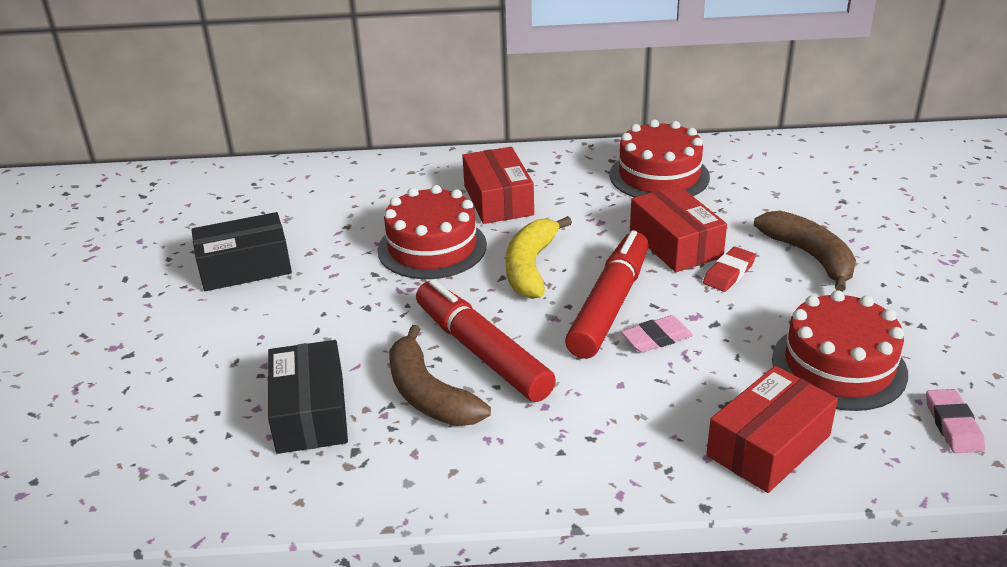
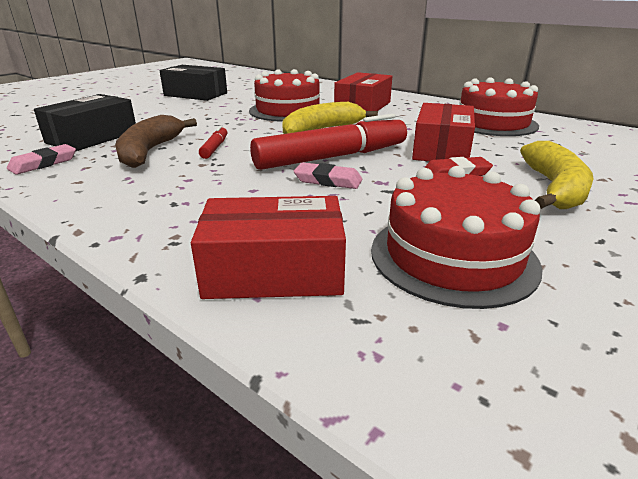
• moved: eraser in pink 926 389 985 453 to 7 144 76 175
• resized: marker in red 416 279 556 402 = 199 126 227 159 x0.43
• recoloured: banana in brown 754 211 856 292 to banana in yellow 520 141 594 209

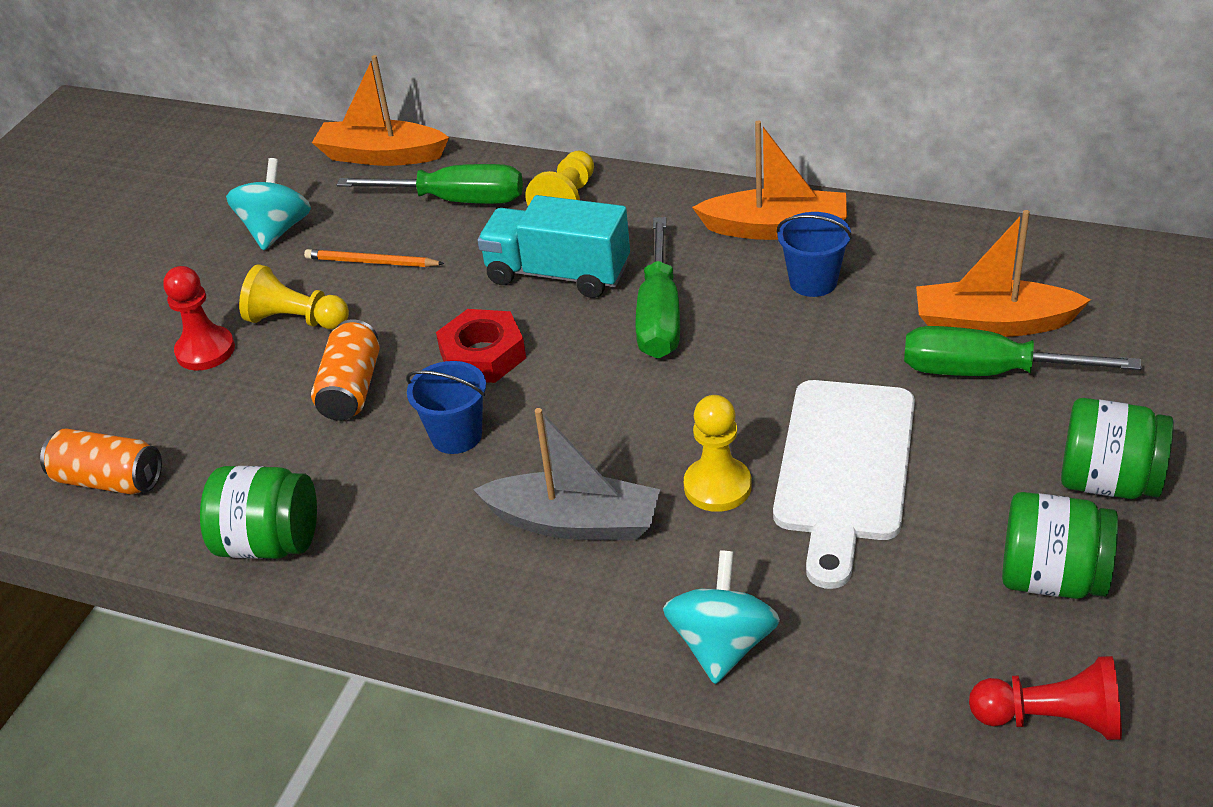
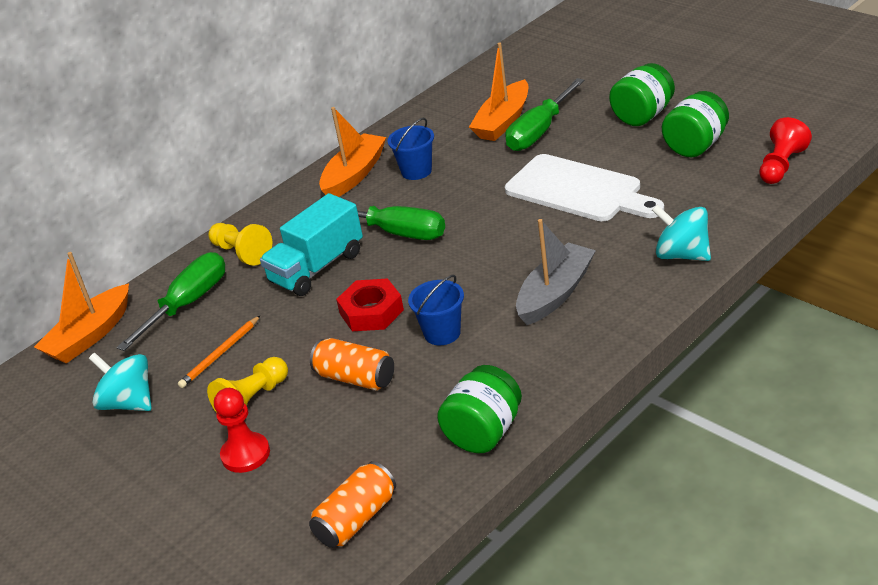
• removed: pawn in yellow 684 395 752 512

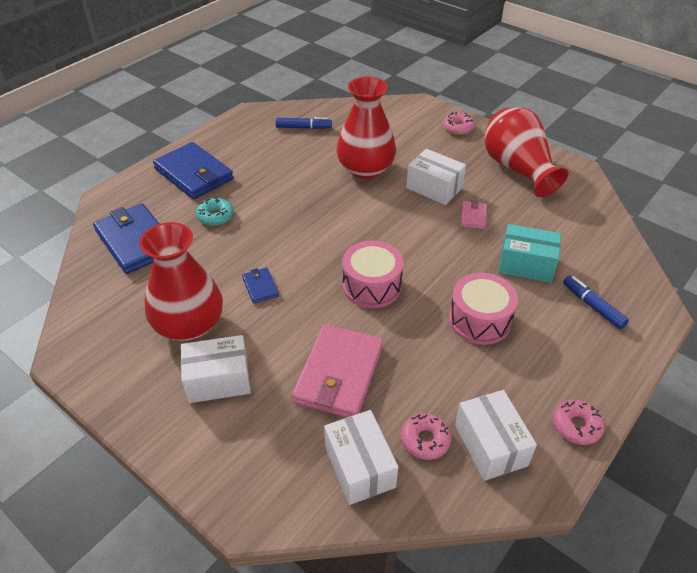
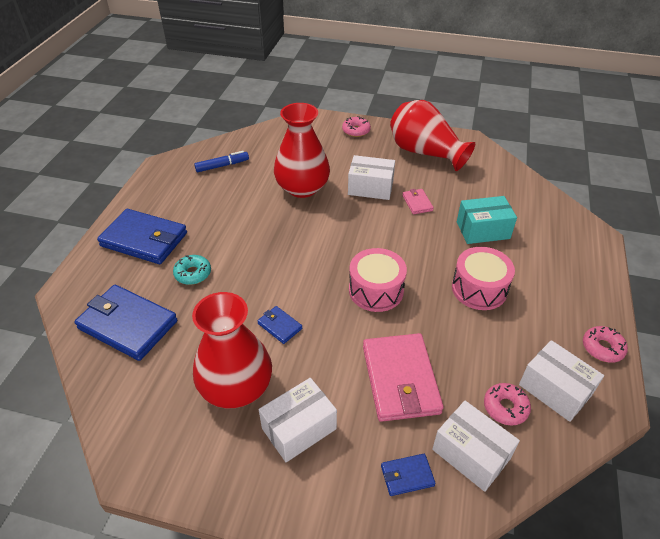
• added: wallet in blue 381 454 436 496
• removed: marker in blue 563 275 629 329

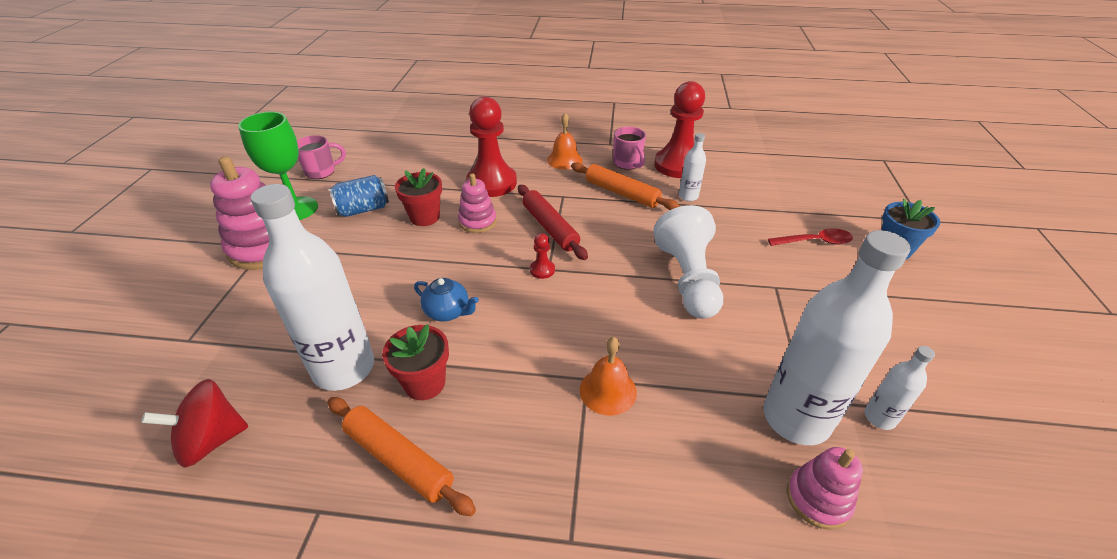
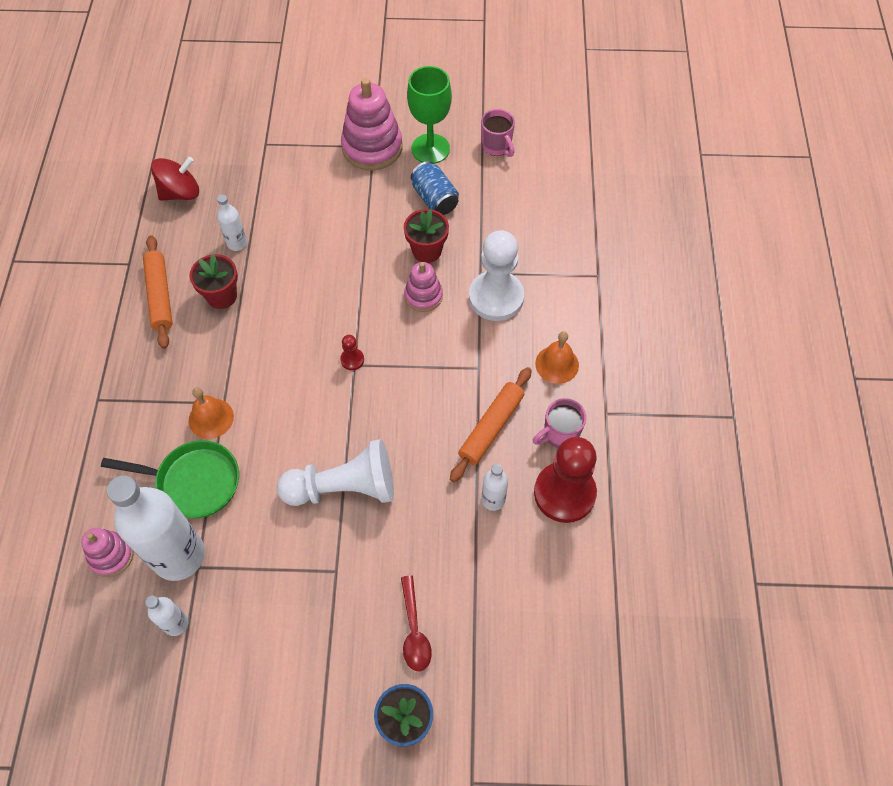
• added: pan in green 101 440 239 518
• turned: rolling pin in orange 328 397 476 516 = 143 235 173 349 45 degrees counterclockwise
• turned: spinning top in red 141 379 248 468 = 151 157 199 201 90 degrees clockwise
• resized: bottle in white 251 184 374 391 = 217 194 247 251 x0.46
• recoloured: pawn in red 466 97 517 197 to pawn in white 469 230 524 321
• removed: teapot in blue 414 278 479 321
• removed: rolling pin in red 518 185 588 260

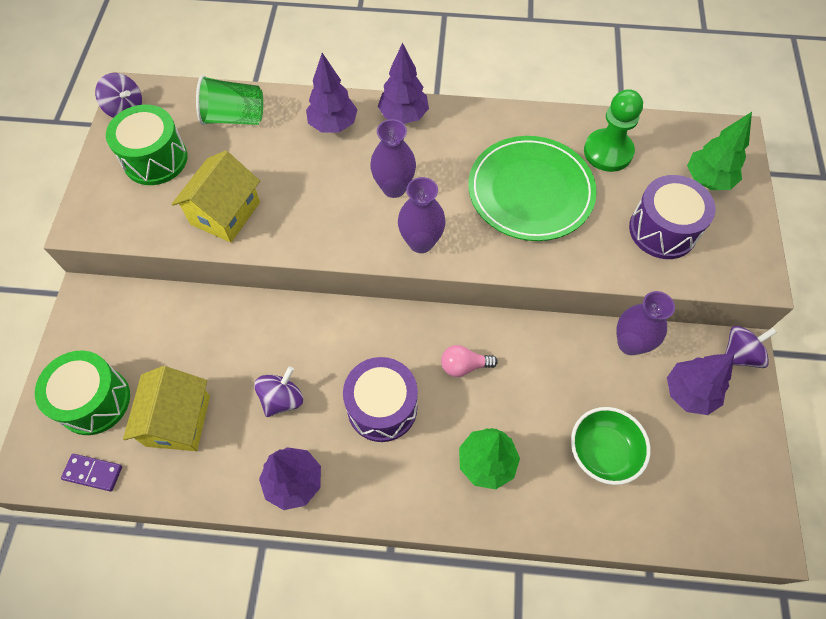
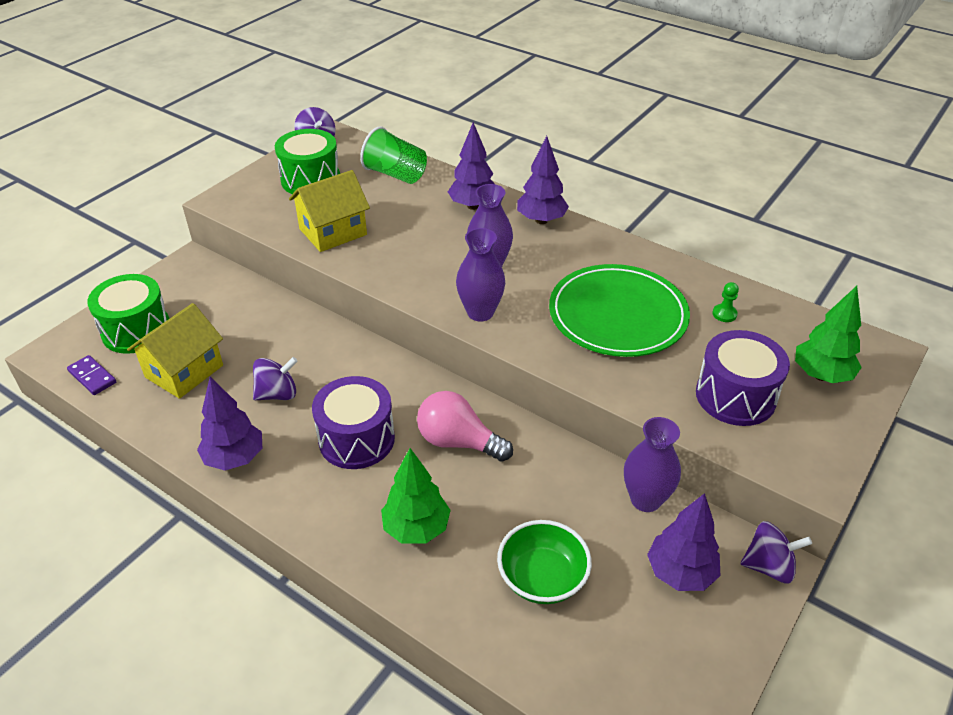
• resized: light bulb in pink 441 345 498 377 = 417 391 513 462 x1.59
• resized: pawn in green 584 89 643 172 = 713 282 739 322 x0.43

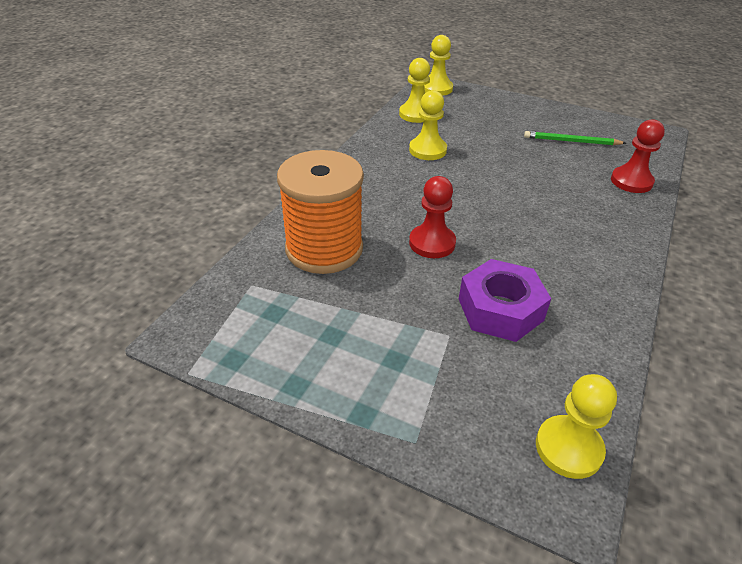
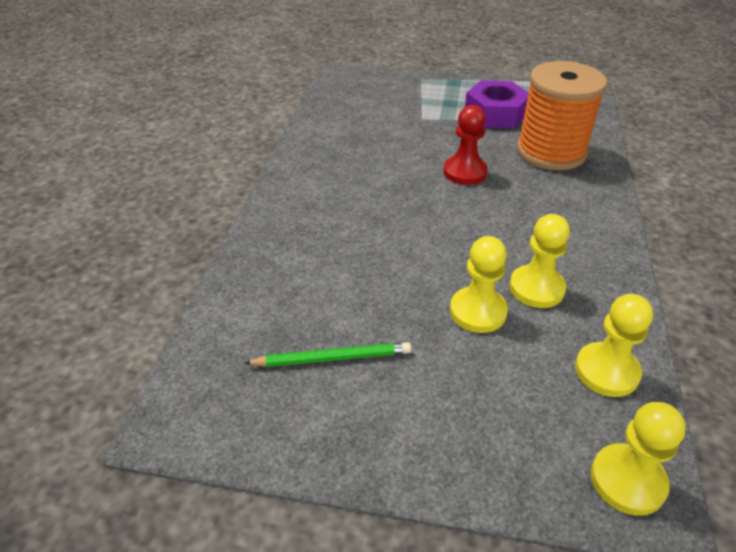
• moved: pawn in yellow 536 374 617 479 to 450 236 508 333
• moved: nut in purple 459 259 551 342 to 465 80 529 128
• removed: pawn in red 611 119 665 193

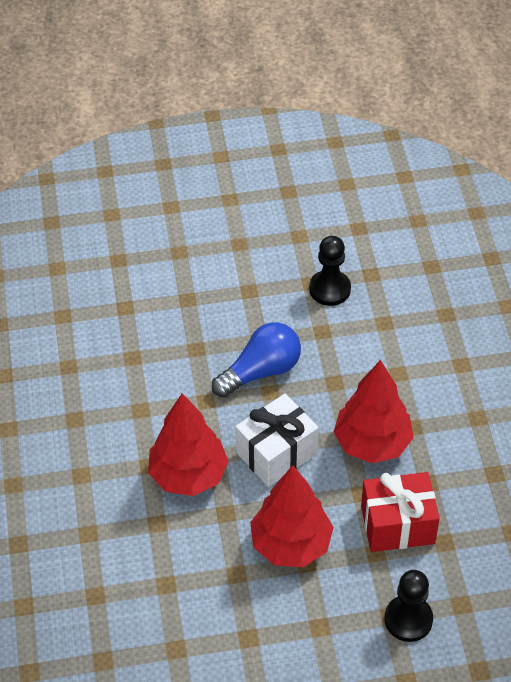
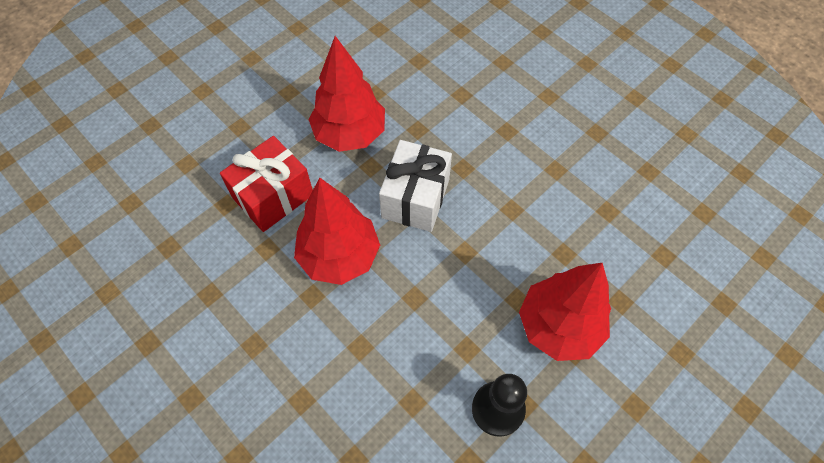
• moved: tree in red 148 393 229 496 to 519 262 611 361
• removed: light bulb in blue 212 322 301 397
• removed: pawn in black 384 570 433 642

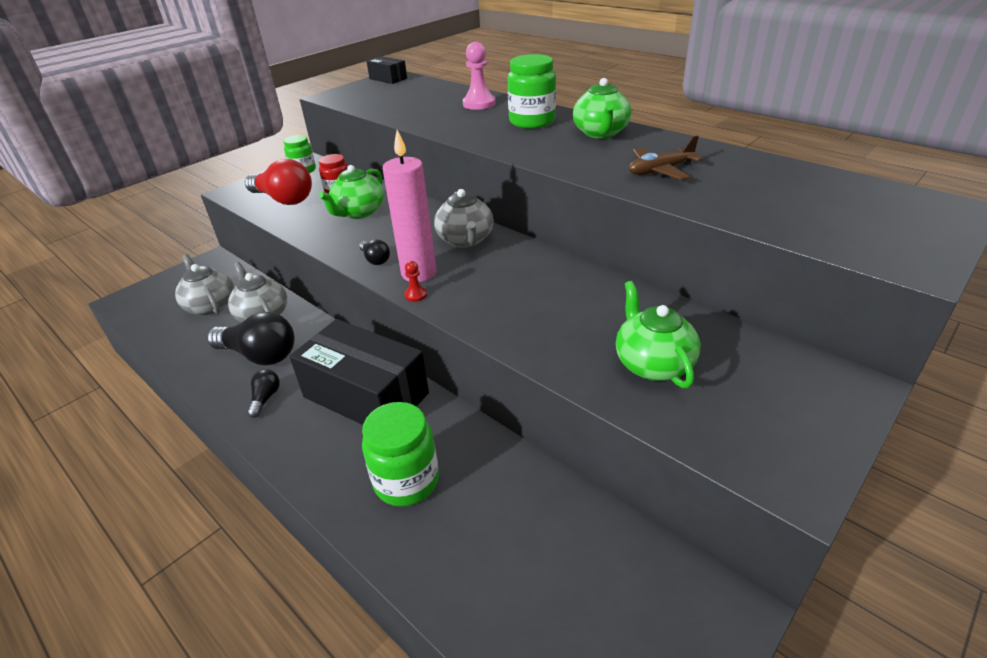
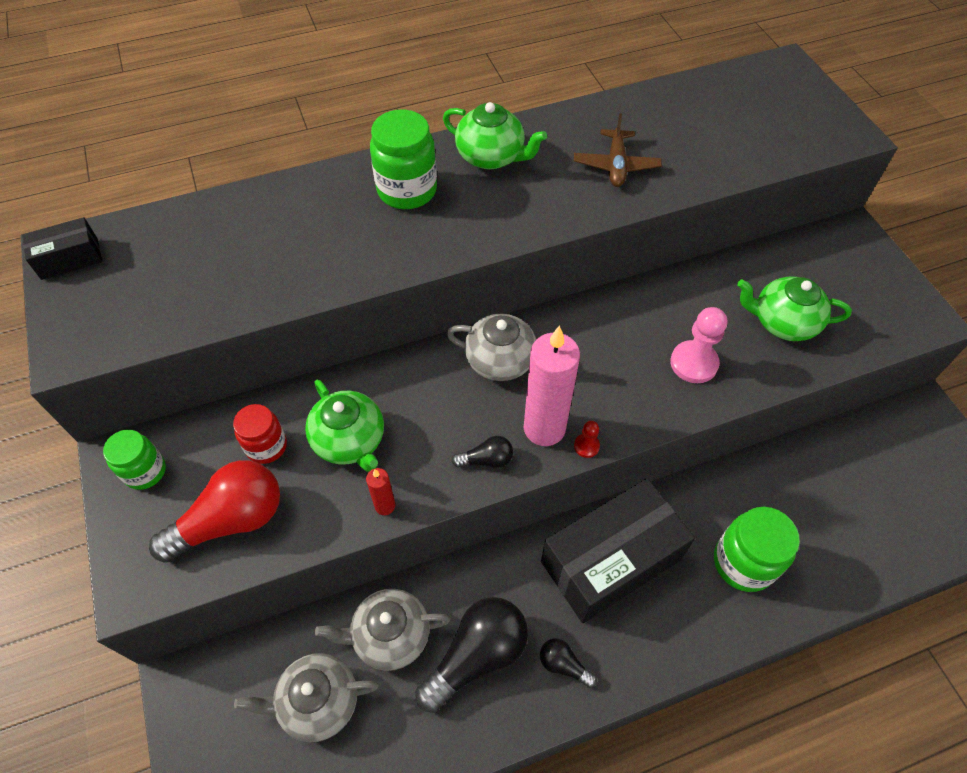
• added: candle in red 366 468 395 515
• moved: pawn in pink 463 42 496 110 to 670 307 727 383

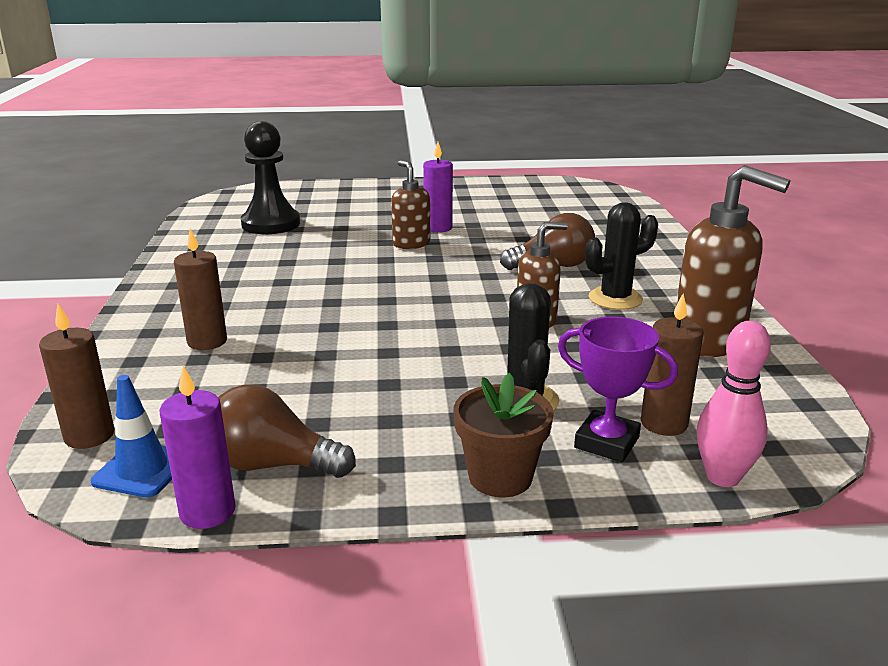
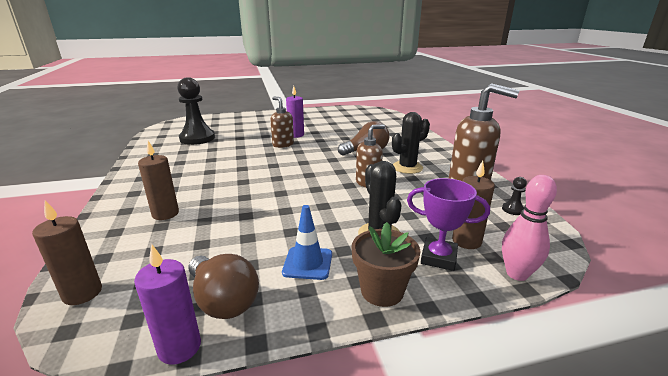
• turned: light bulb in brown 218 385 356 478 = 188 254 259 319 135 degrees counterclockwise
• moved: traffic cone in blue 91 375 172 498 to 282 205 332 280
• added: pawn in black 502 177 527 215

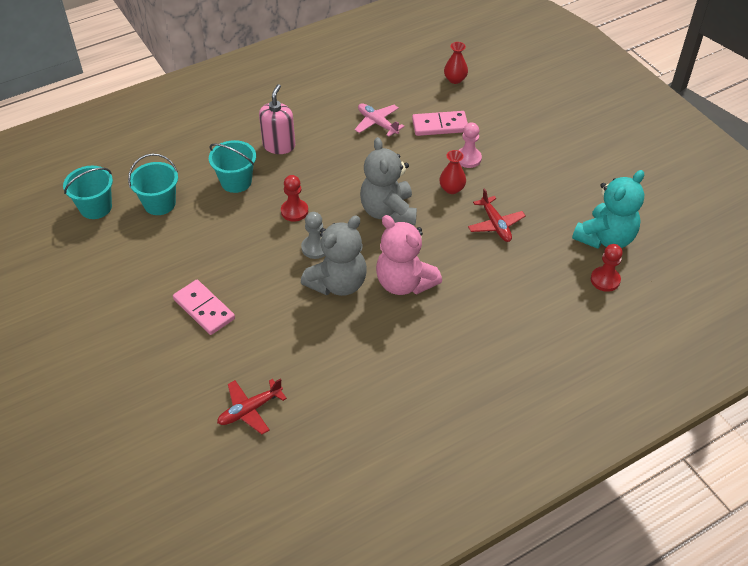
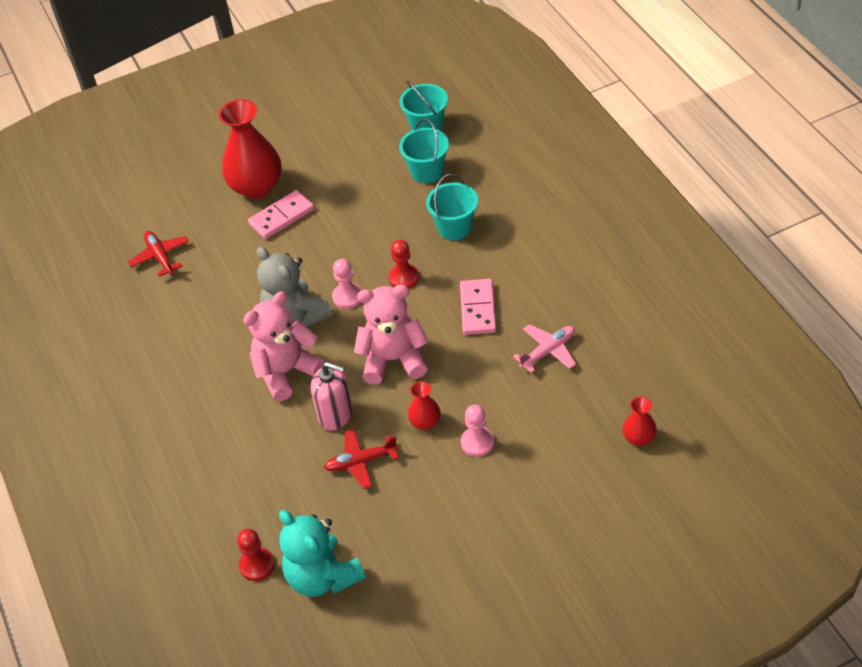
• added: vase in red 219 99 282 199
• moved: soap dispenser in pink 259 84 295 154 to 311 362 353 430
• recoloured: pawn in grey 301 212 325 259 to pawn in pink 332 259 362 309
• recoloured: teddy bear in grey 360 137 417 225 to teddy bear in pink 354 285 428 384
• moved: domino in pink 412 111 468 136 to 460 279 496 335

